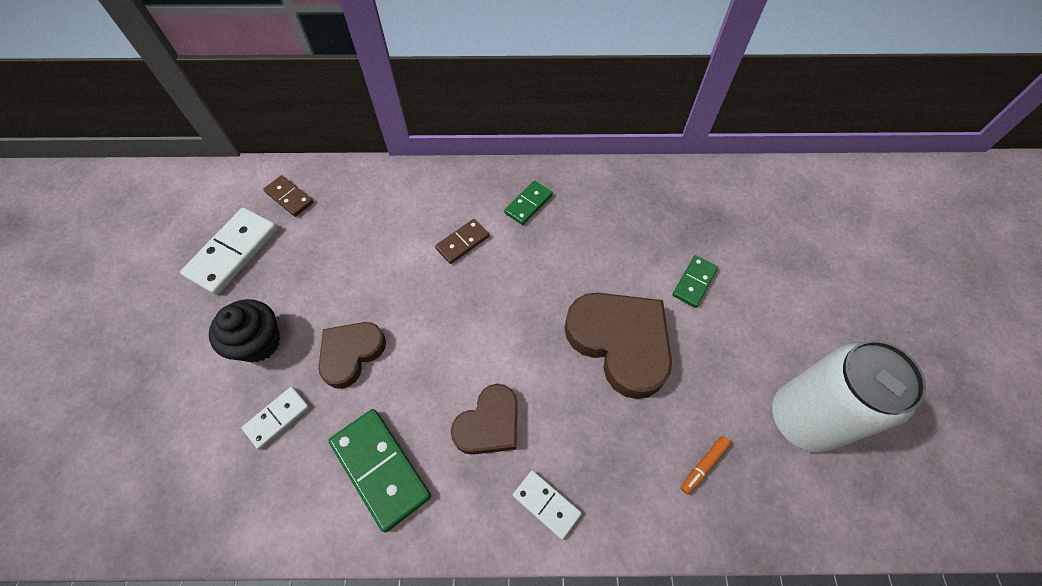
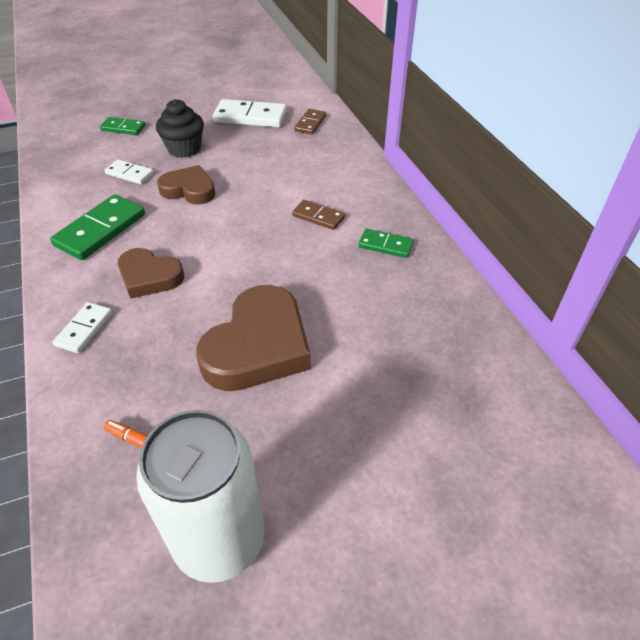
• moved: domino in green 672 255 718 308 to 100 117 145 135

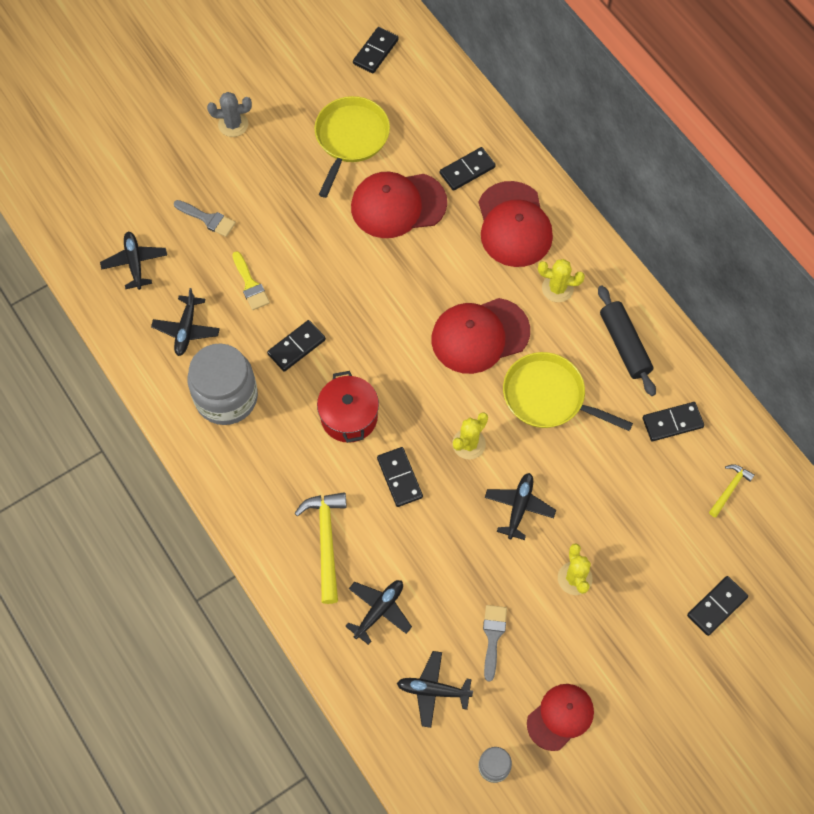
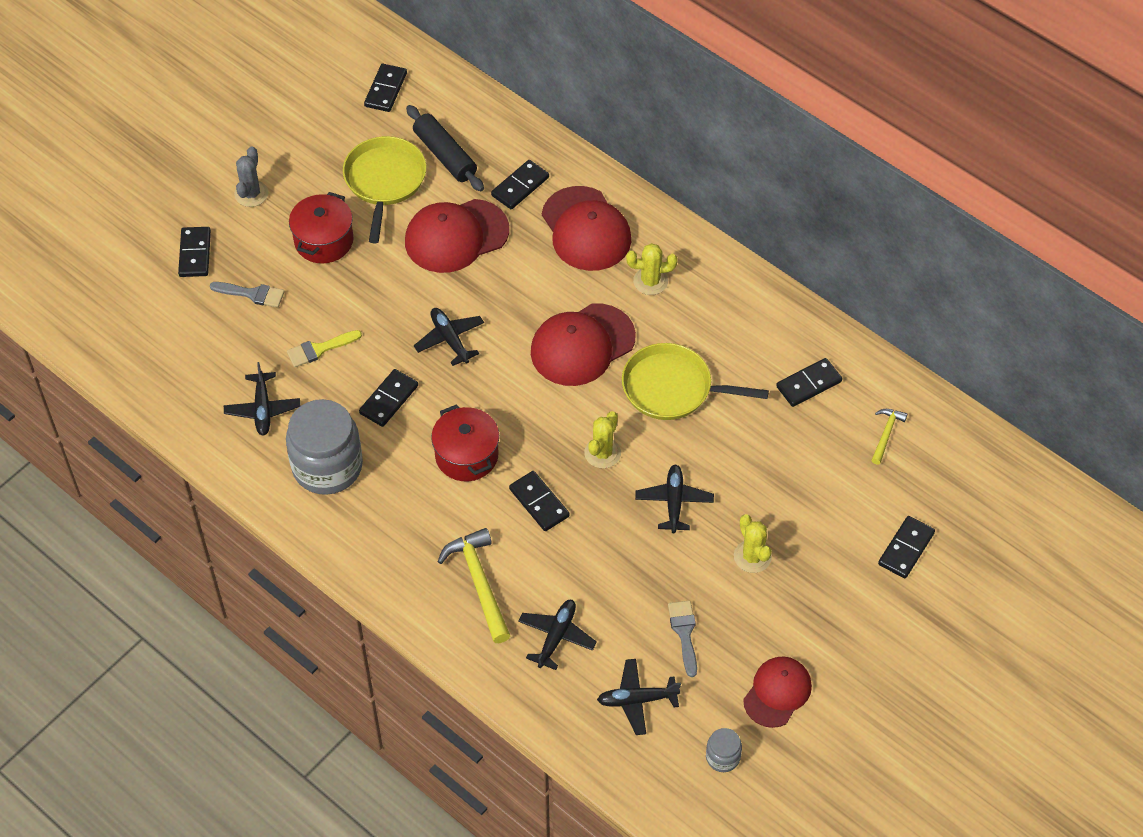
• added: domino in black 178 227 211 277
• turned: cactus in grey 207 92 252 137 = 234 146 268 207 60 degrees counterclockwise
• turned: brush in yellow 232 251 270 310 = 287 330 362 367 105 degrees clockwise
• added: pot in red 289 192 353 263
• moved: rolling pin in black 598 285 656 396 to 406 105 484 191
• moved: plane in black 100 232 167 290 to 414 308 484 366

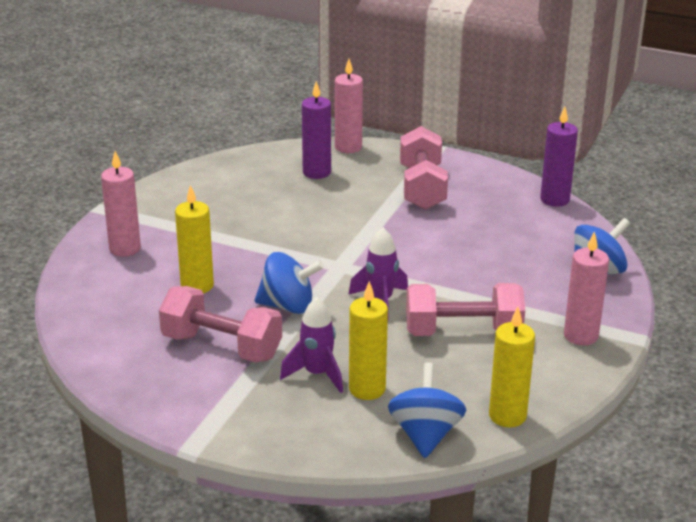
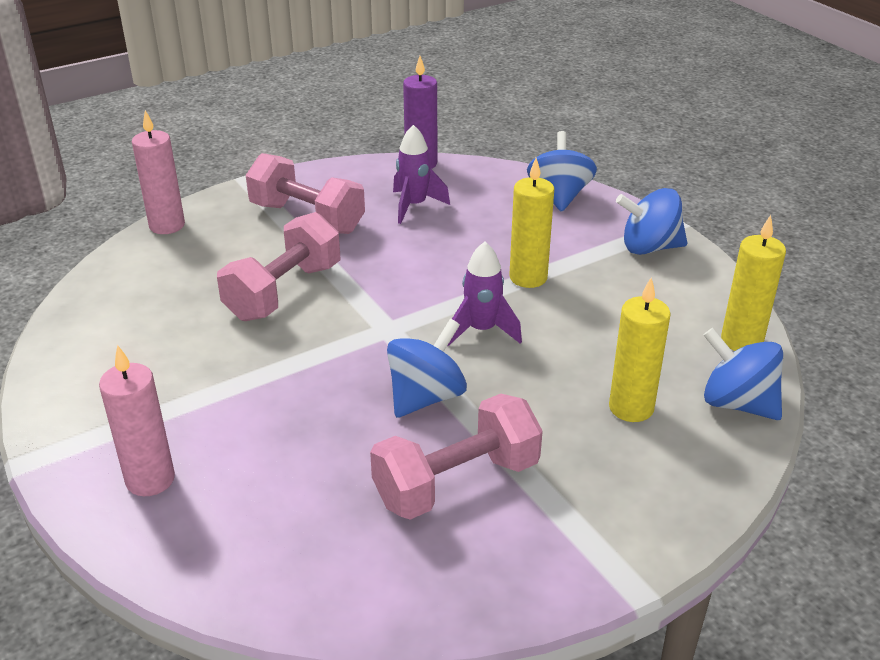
• moved: dumbbell in pink 406 283 525 336 to 217 212 340 321
• moved: rocket in purple 280 297 343 393 to 393 125 450 224
• moved: candle in yellow 175 185 214 293 to 509 158 554 288
• replaced: candle in pink 564 231 609 346 to spinning top in blue 616 188 687 255
• removed: candle in purple 302 81 331 179

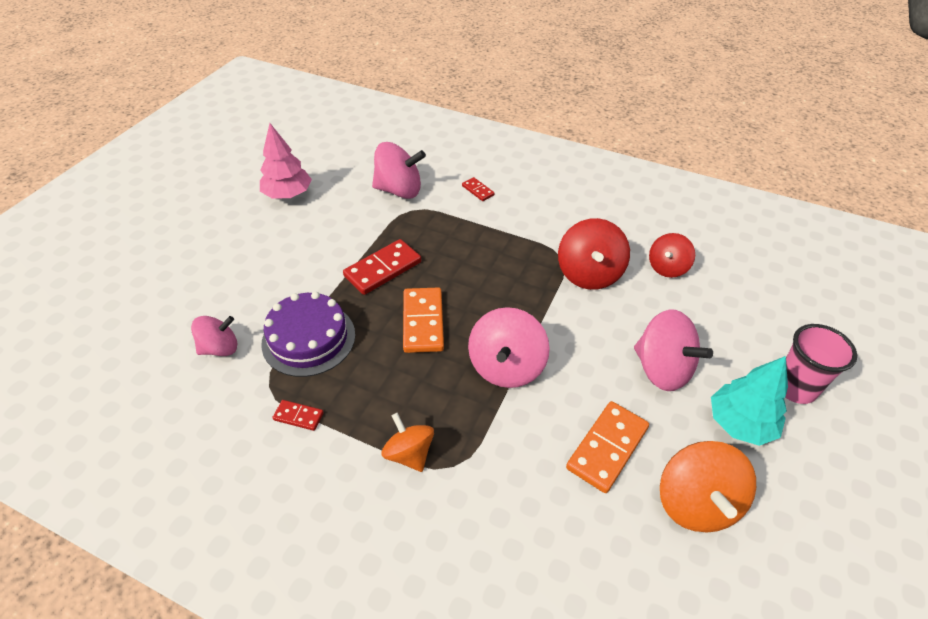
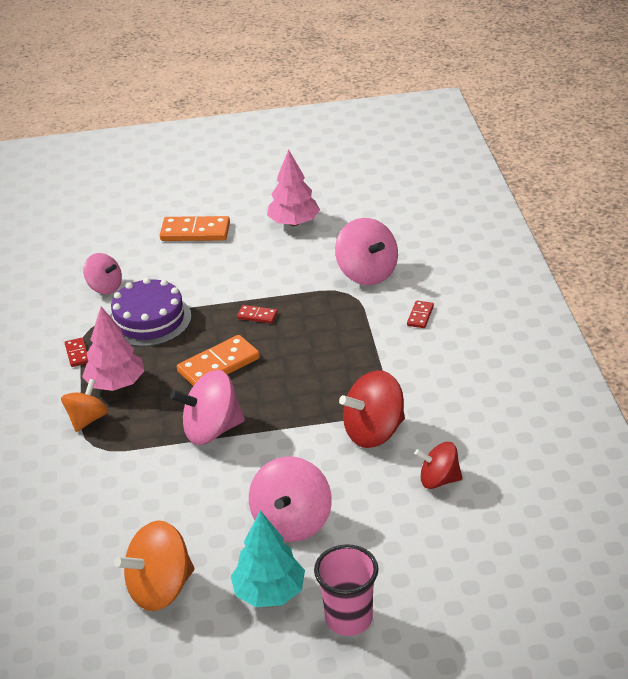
• added: tree in pink 82 307 145 391
• moved: domino in orange 566 401 649 493 to 160 216 230 241
• resized: domino in red 343 239 421 295 = 237 305 278 323 x0.51

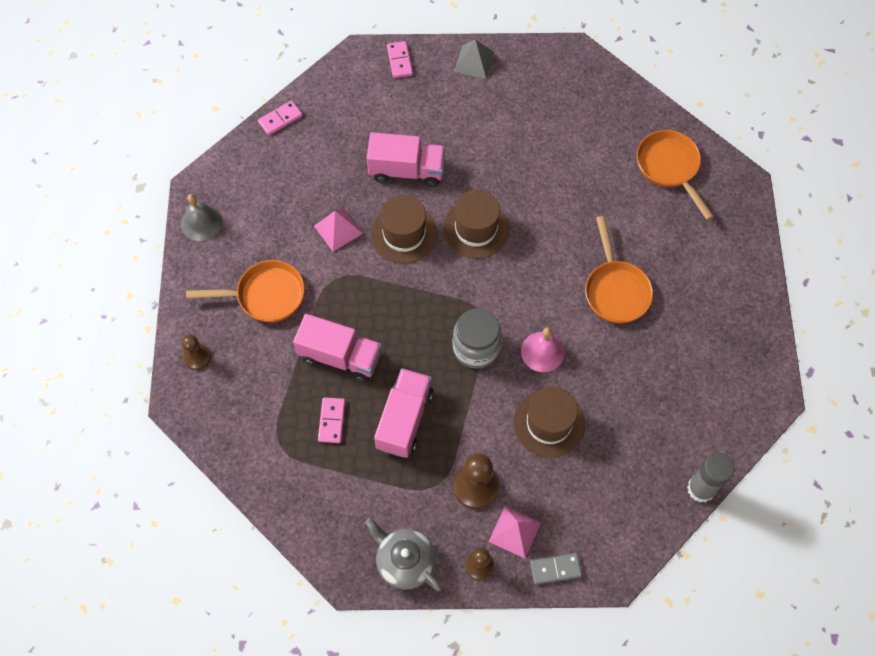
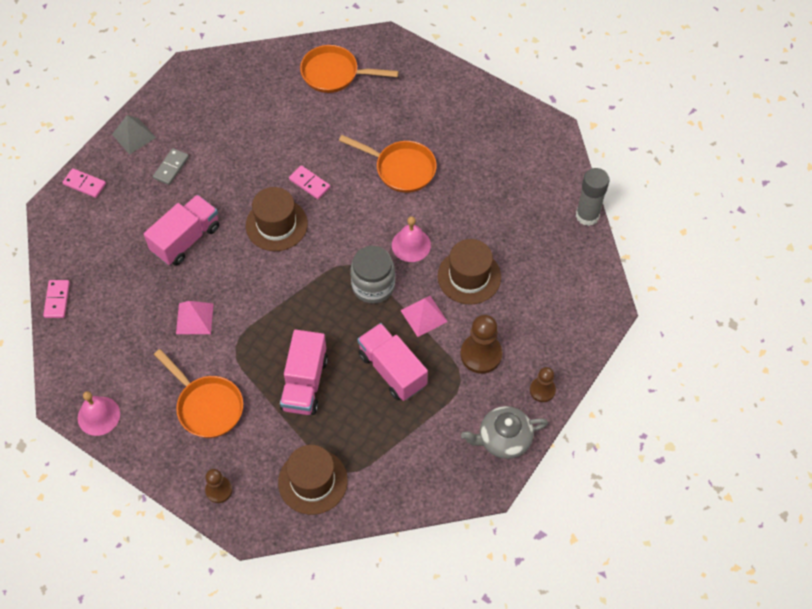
• recoloured: bell in grey 181 194 222 241 to bell in pink 78 391 120 436
• moved: domino in grey 530 553 582 584 to 153 148 189 185
• turned: pan in orange 186 260 305 322 = 154 349 243 438 105 degrees clockwise
• moved: hat in brown 371 195 437 264 to 278 445 348 515
• turned: truck in pink 293 314 382 382 = 280 330 328 415 135 degrees clockwise
• moved: domino in pink 318 397 345 443 to 289 165 330 199
• moved: pyramid in pink 489 506 541 558 to 400 296 448 337

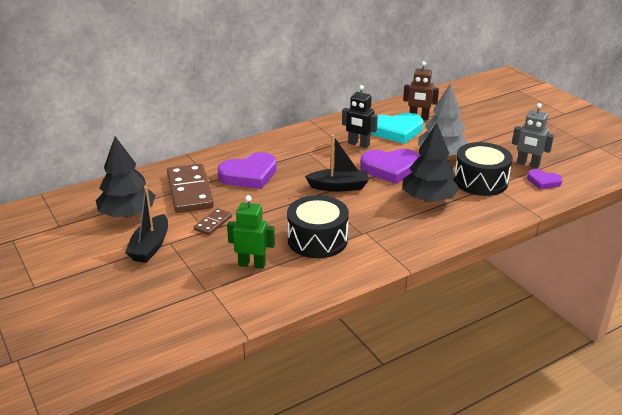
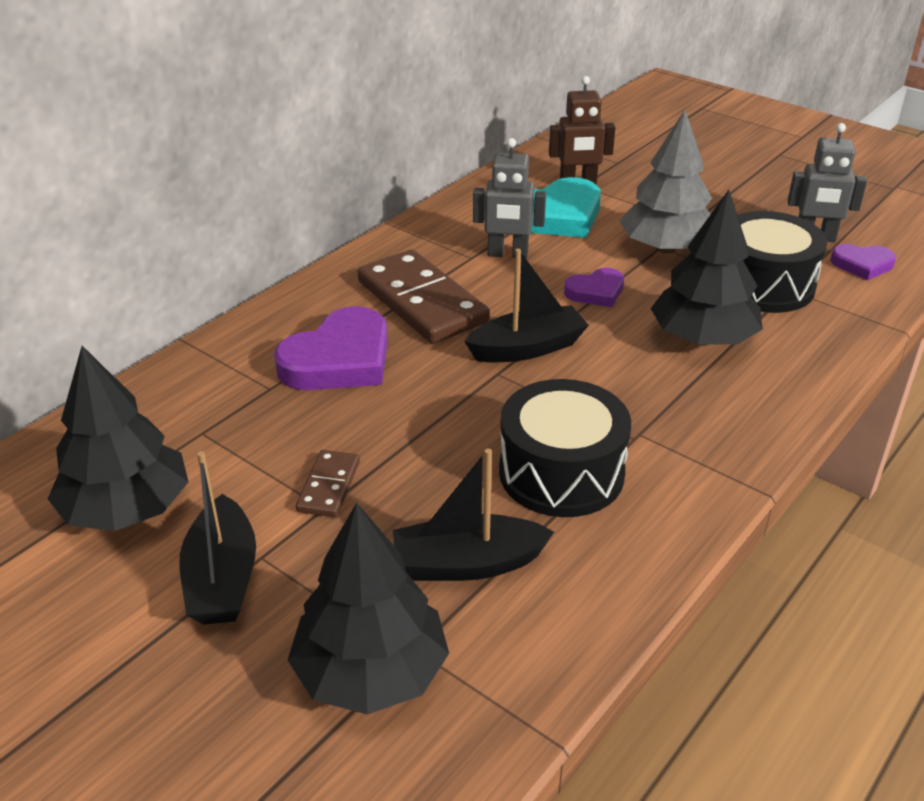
• added: tree in black 288 502 449 715
• moved: domino in brown 167 164 214 213 to 358 250 490 344
• replaced: robot in green 227 195 275 269 to boat in black 393 449 554 581
• recoloured: robot in black 342 85 378 148 to robot in grey 473 138 546 259
• resized: heart in purple 360 149 420 184 = 564 268 624 307 x0.55

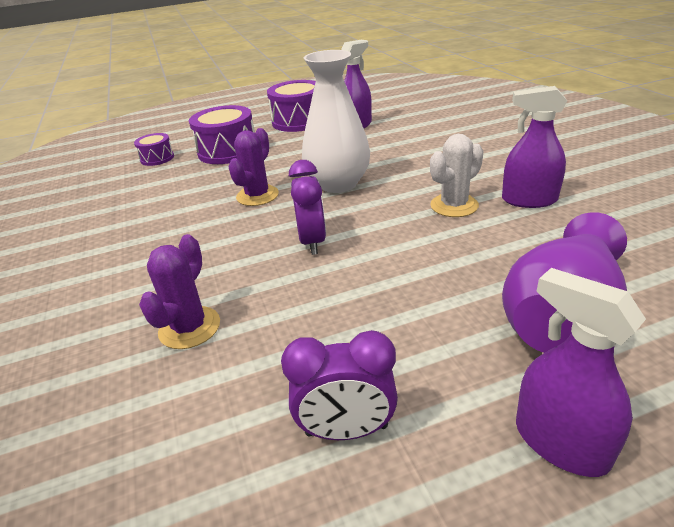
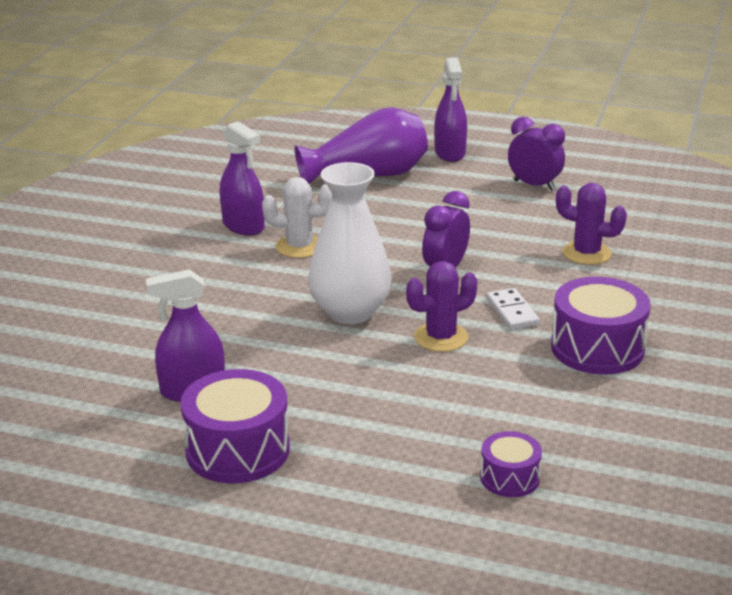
• added: domino in white 487 288 540 330
• moved: drum in purple 189 105 255 164 to 551 277 651 375
• turned: cactus in purple 139 234 220 349 = 556 183 627 265 60 degrees clockwise

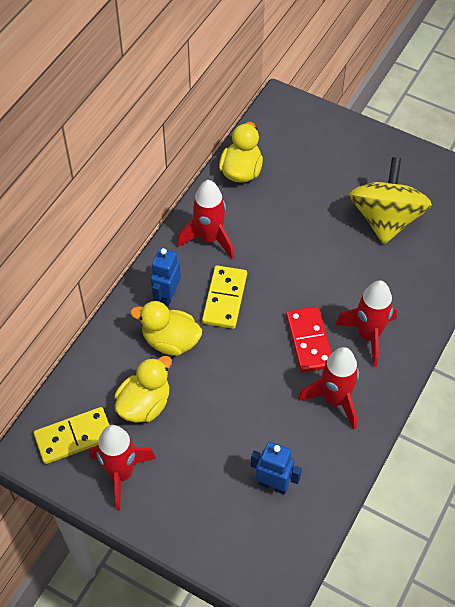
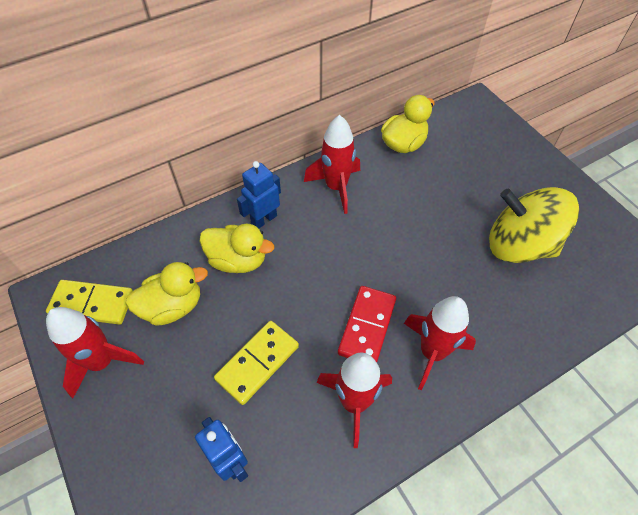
• turned: duck in yellow 130 301 202 356 = 199 224 274 273 150 degrees clockwise
• moved: domino in yellow 202 265 247 329 to 214 321 299 405
• turned: spinning top in yellow 349 157 432 244 = 489 187 579 263 105 degrees counterclockwise

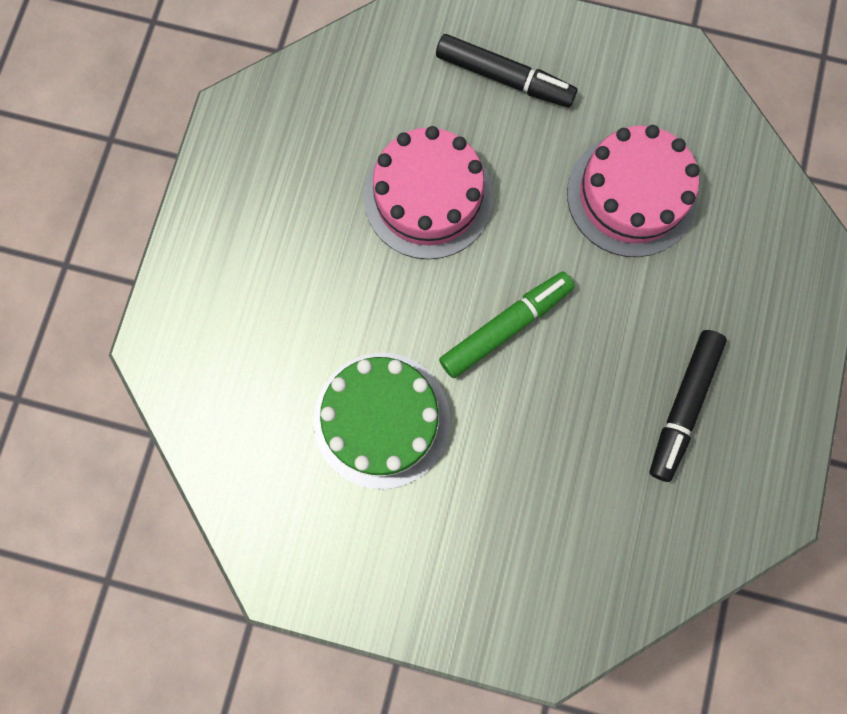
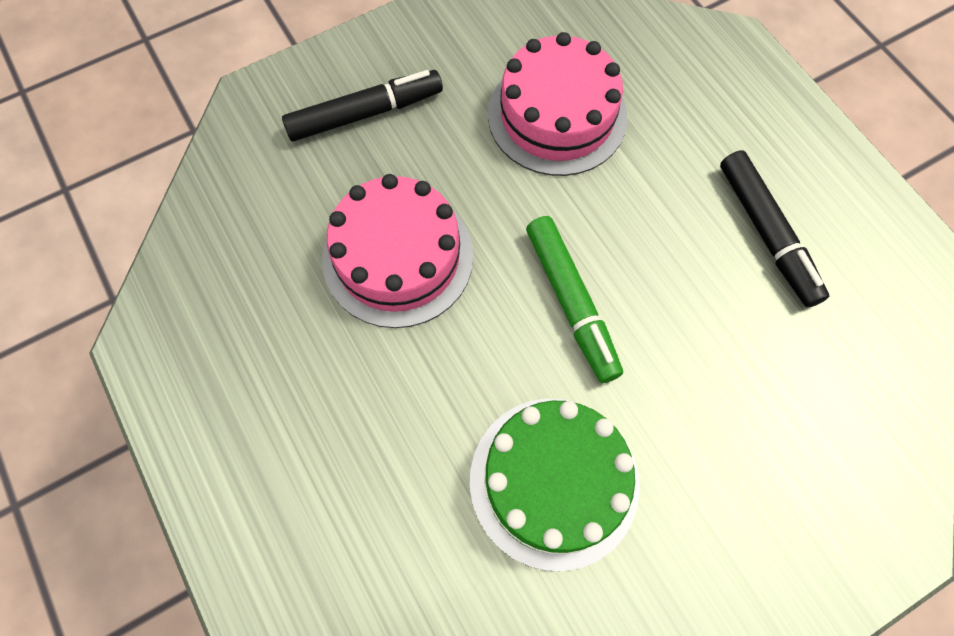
• turned: marker in green 439 272 574 378 = 526 216 623 383 150 degrees clockwise

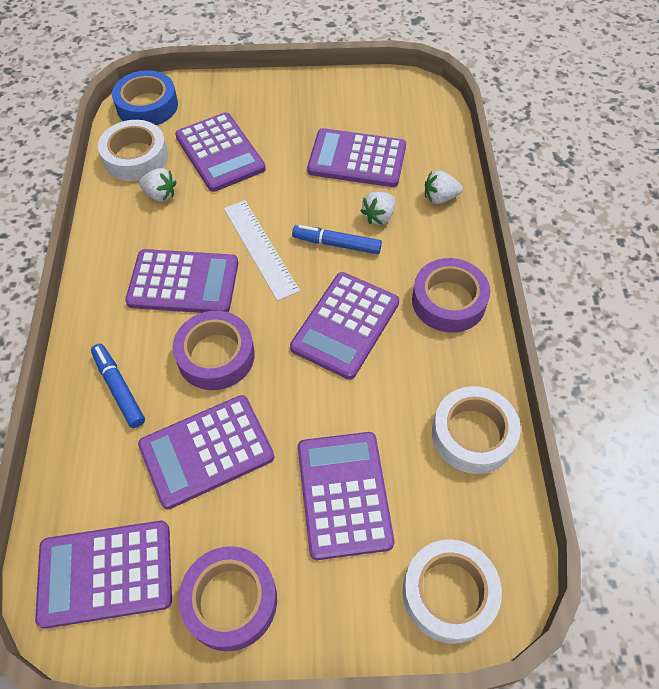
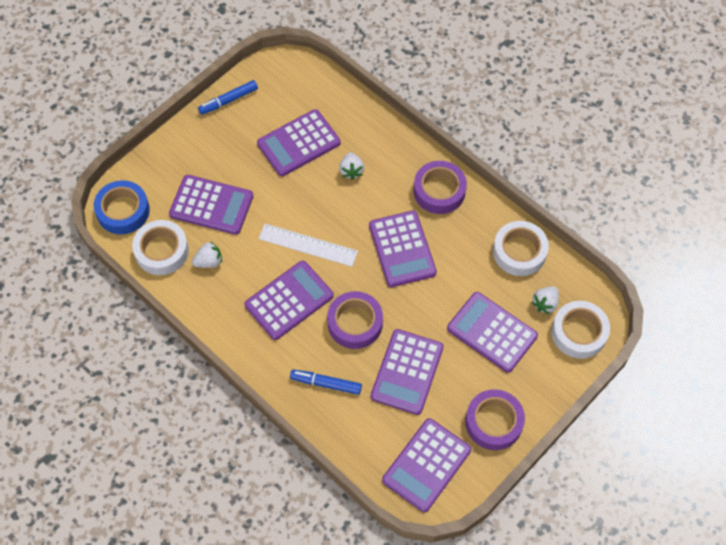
• moved: marker in blue 292 225 382 254 to 198 80 258 115
• moved: strawberry in white 425 170 463 204 to 532 287 559 314

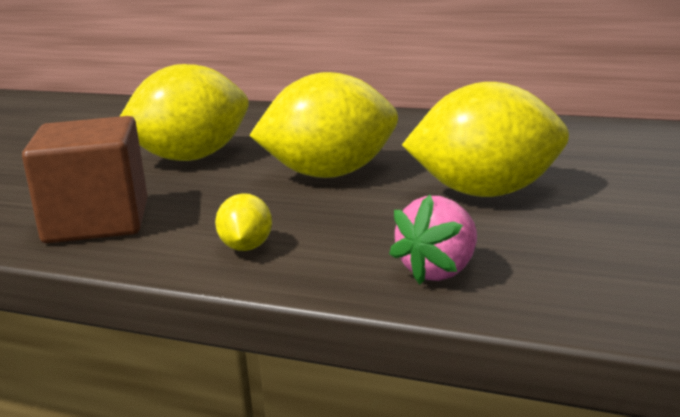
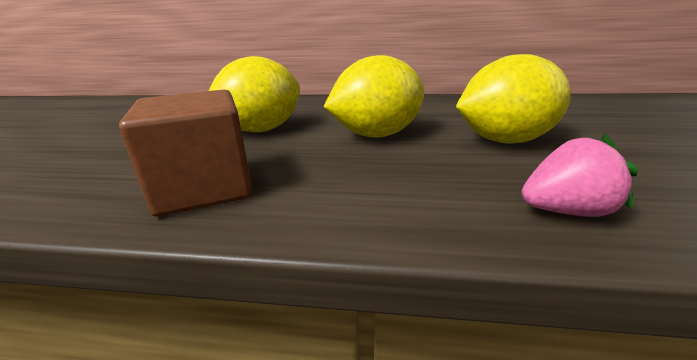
• turned: strawberry in pink 389 195 477 285 = 522 134 638 217 120 degrees counterclockwise
• removed: lemon in yellow 215 193 272 251

